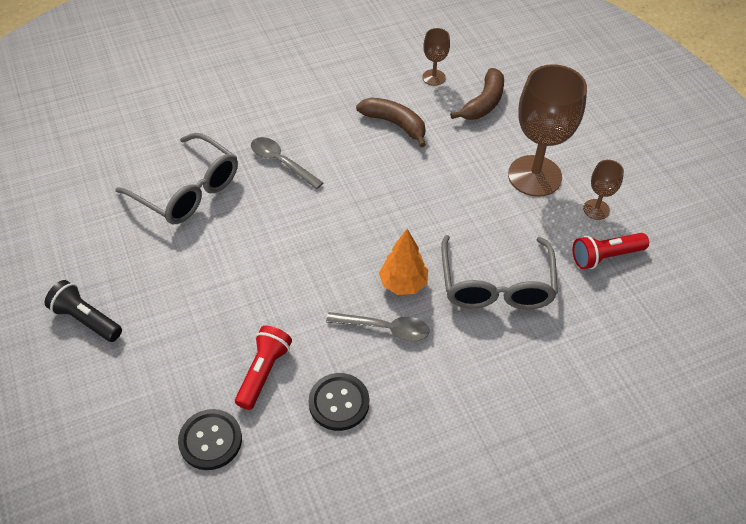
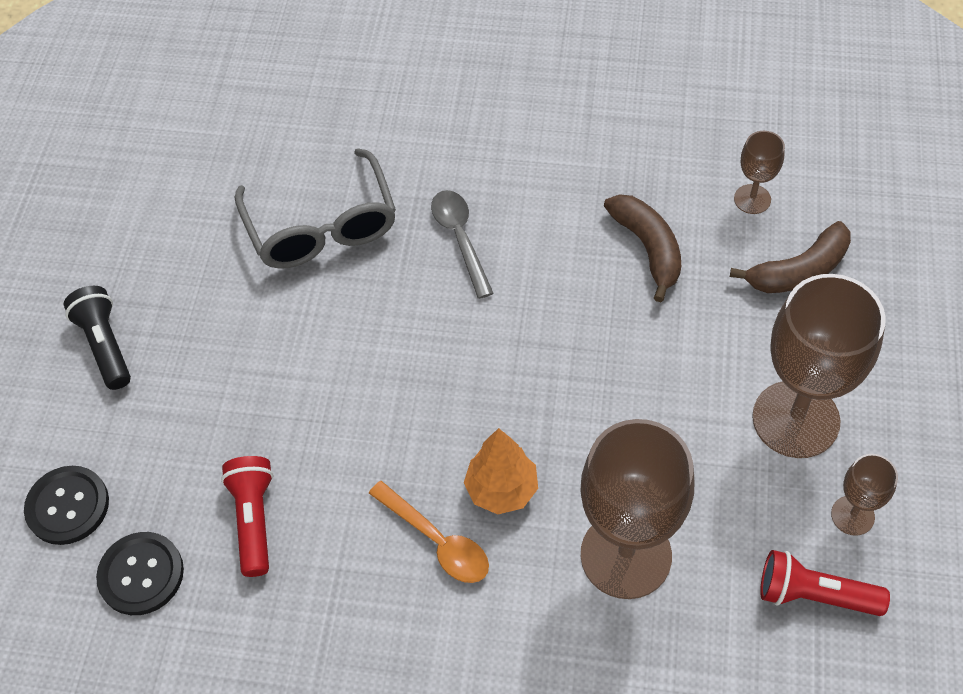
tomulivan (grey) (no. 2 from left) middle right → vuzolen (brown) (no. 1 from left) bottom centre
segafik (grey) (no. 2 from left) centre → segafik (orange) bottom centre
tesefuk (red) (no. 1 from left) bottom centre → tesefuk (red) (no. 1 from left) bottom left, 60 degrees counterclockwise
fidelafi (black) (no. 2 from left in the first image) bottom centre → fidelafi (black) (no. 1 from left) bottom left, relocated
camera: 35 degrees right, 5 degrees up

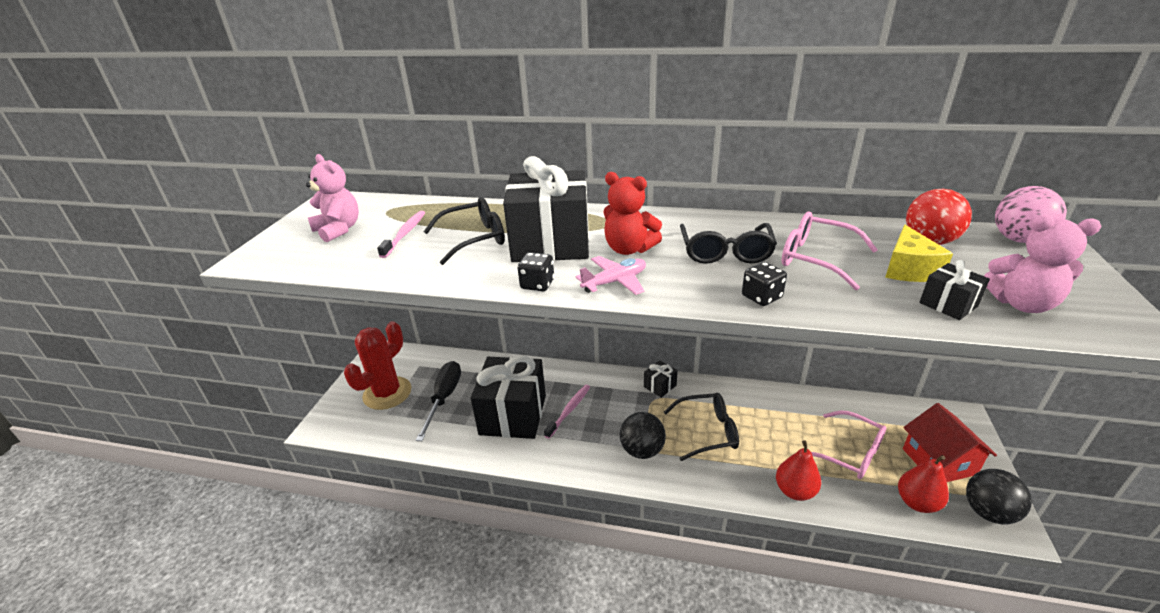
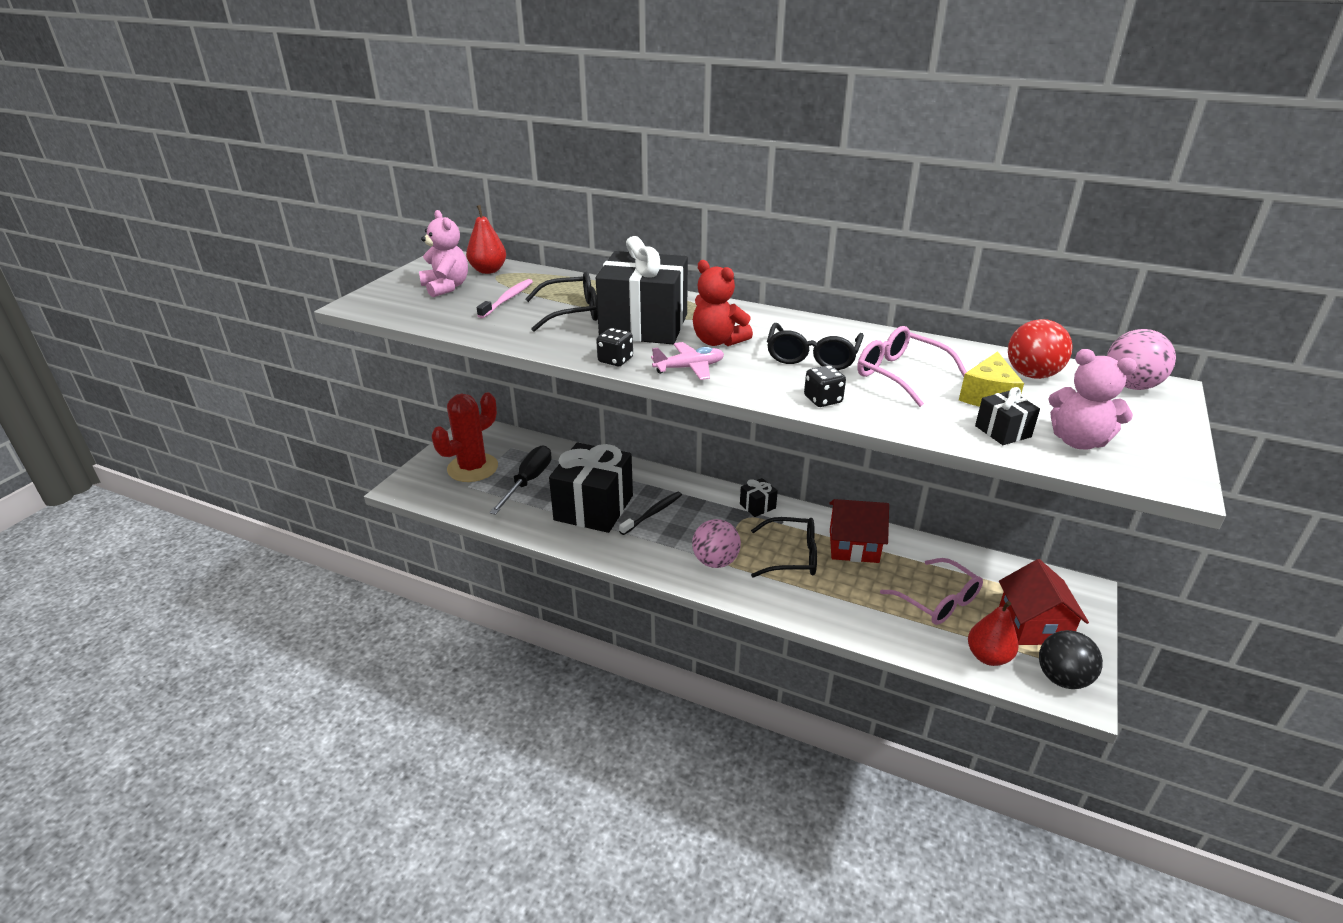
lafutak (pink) (no. 2 from left) bottom centre → lafutak (black) centre
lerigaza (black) (no. 1 from left) bottom centre → lerigaza (pink) (no. 1 from left) centre
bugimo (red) (no. 1 from left) bottom right → bugimo (red) (no. 1 from left) top centre, relocated
- → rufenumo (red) (no. 1 from left) centre
camera: 10 degrees right, 0 degrees up

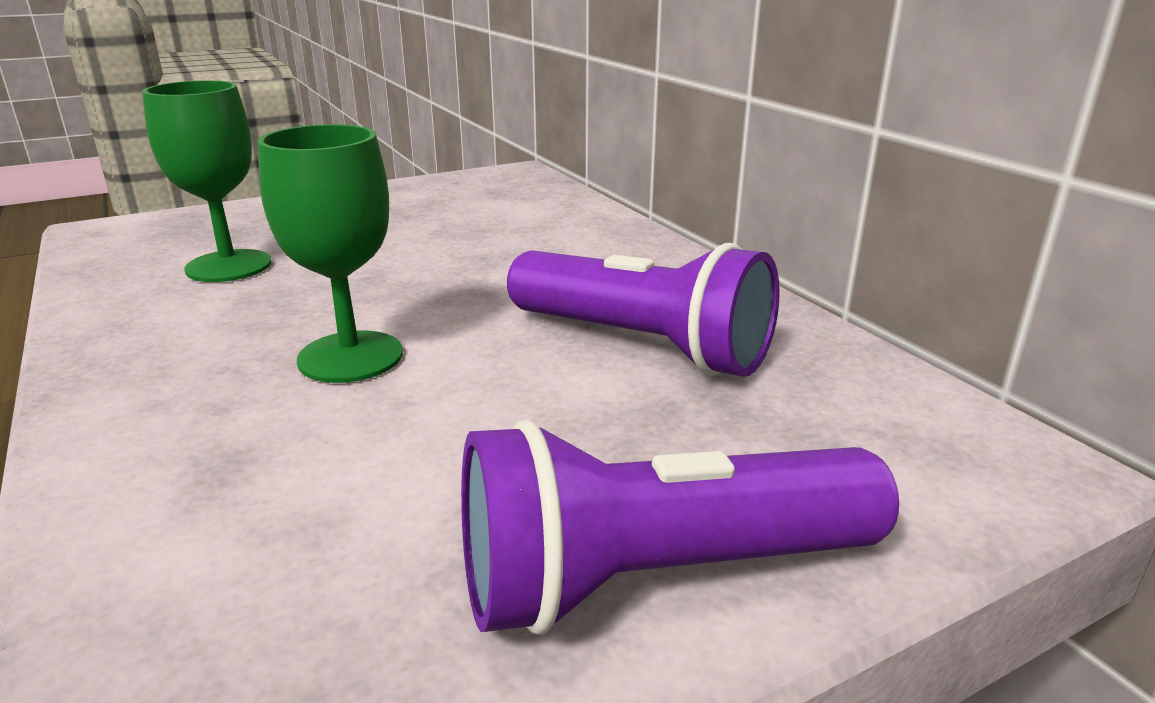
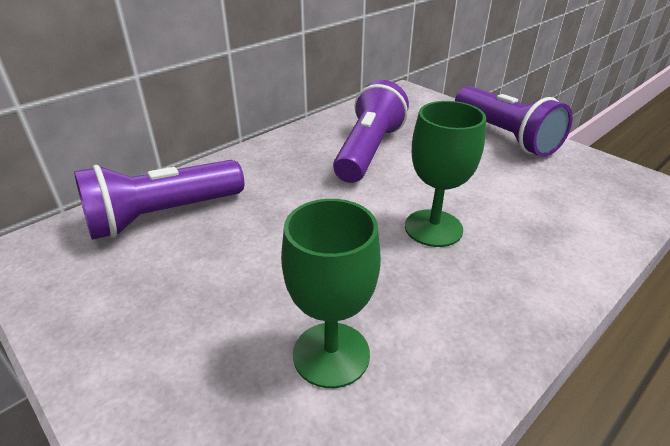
- → tesefuk (purple) (no. 1 from left) middle left
camera: 105 degrees left, 10 degrees up

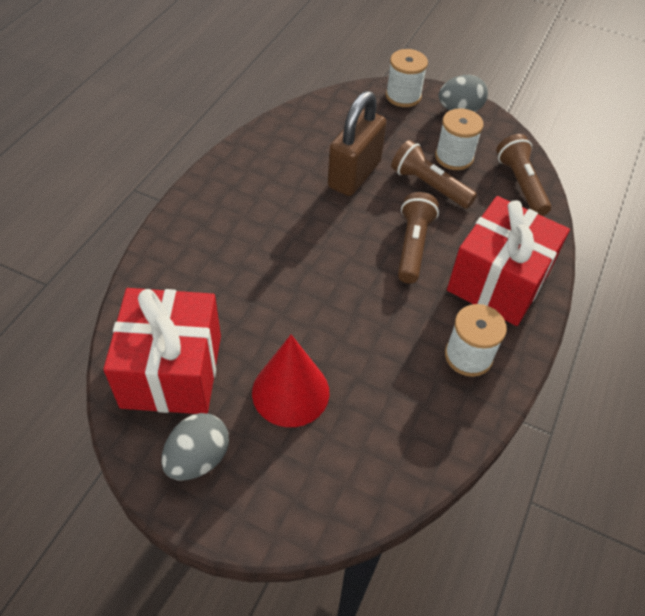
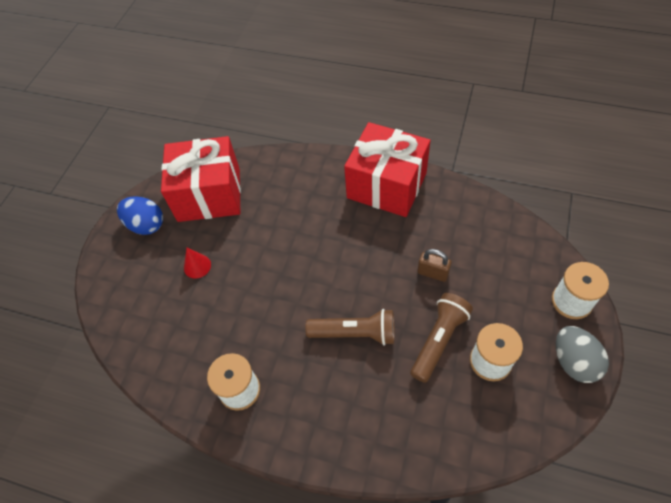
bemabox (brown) top centre → bemabox (brown) centre, x0.48
tesefuk (brown) (no. 3 from left) top right → -
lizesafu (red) (no. 2 from left) middle right → lizesafu (red) (no. 2 from left) centre, relocated
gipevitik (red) centre → gipevitik (red) middle left, x0.49
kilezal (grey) (no. 1 from left) bottom left → kilezal (blue) middle left
camera: 90 degrees right, 5 degrees up

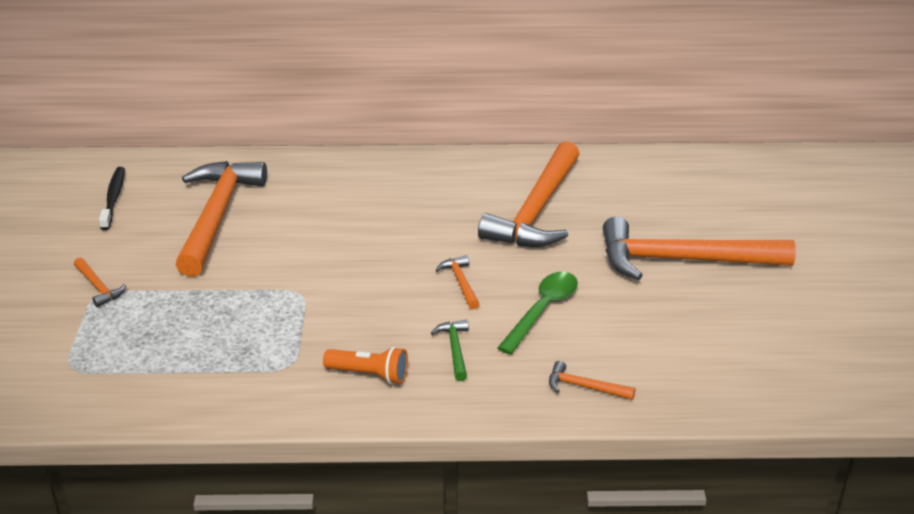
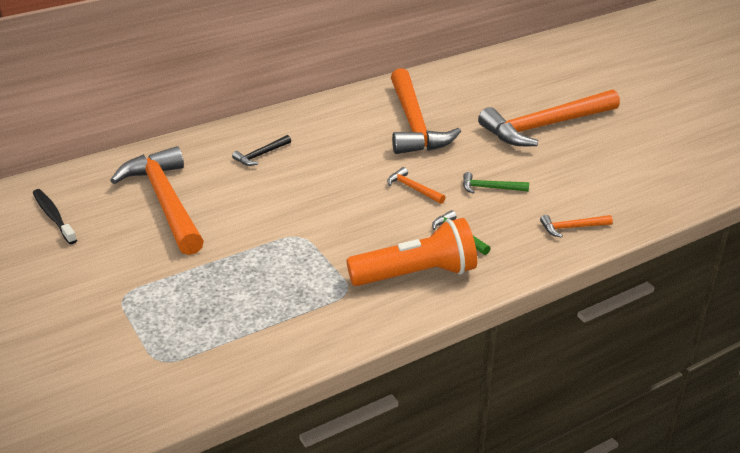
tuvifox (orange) (no. 1 from left) middle left → -
segafik (green) centre → tuvifox (green) (no. 2 from left) middle right
tesefuk (orange) bottom centre → tesefuk (orange) centre, x1.73
- → tuvifox (black) top centre
camera: 30 degrees left, 0 degrees up

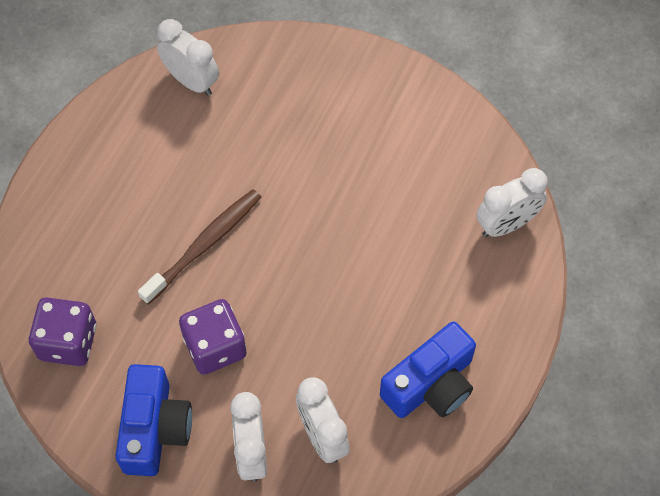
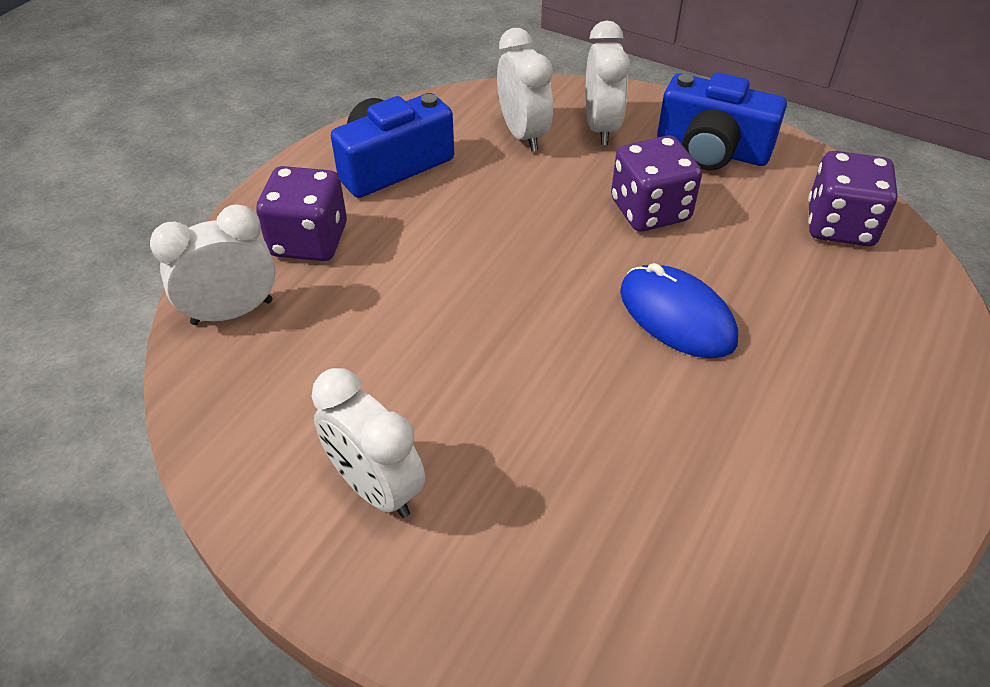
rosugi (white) (no. 1 from left in the first image) top left → rosugi (white) (no. 2 from left) centre, relocated
lafutak (brown) middle left → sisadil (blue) middle right
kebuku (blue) (no. 1 from left in the first image) bottom left → kebuku (blue) (no. 2 from left) top right, 75 degrees counterclockwise
- → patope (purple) (no. 1 from left) top left
camera: 175 degrees left, 15 degrees down

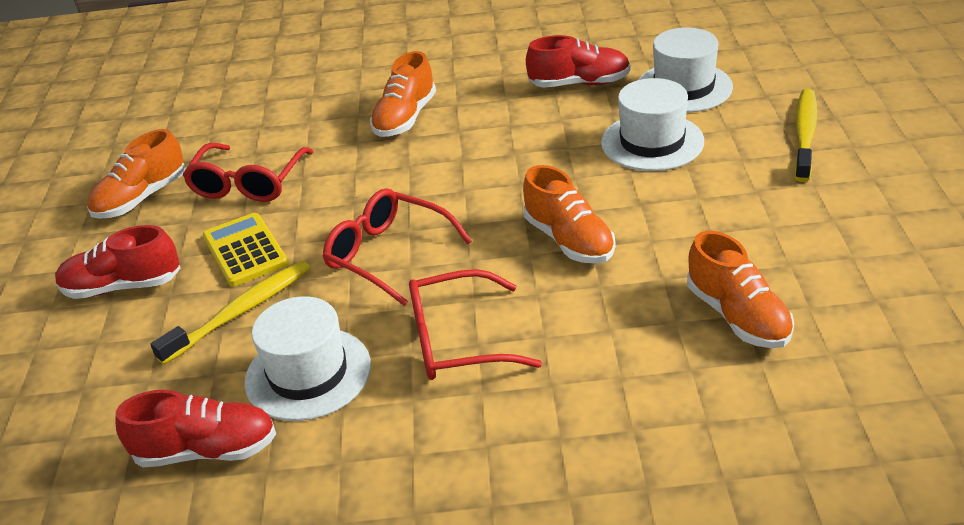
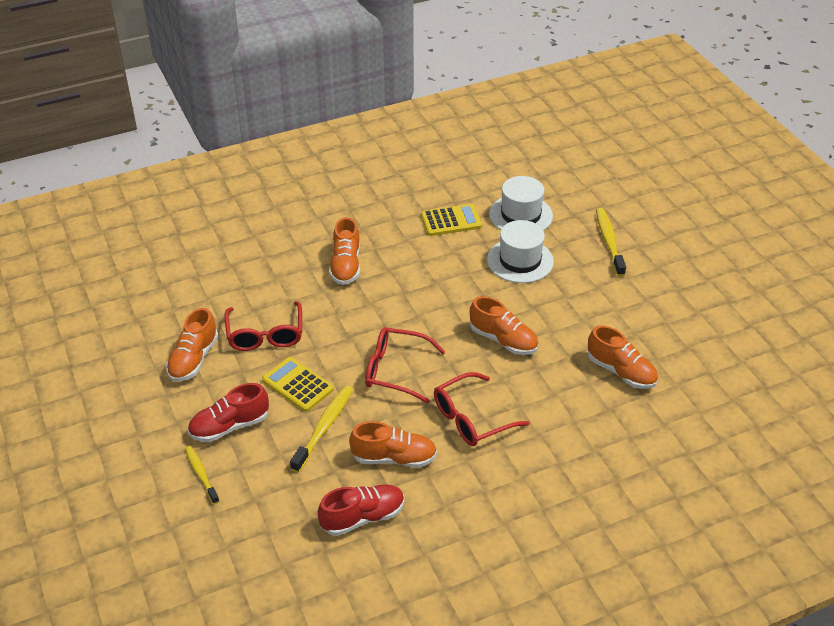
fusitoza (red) (no. 3 from left) top centre → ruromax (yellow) (no. 2 from left) centre
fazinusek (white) (no. 1 from left) bottom left → fusitoza (orange) (no. 3 from left) bottom centre
- → lafutak (yellow) (no. 1 from left) bottom left
camera: 25 degrees left, 5 degrees up

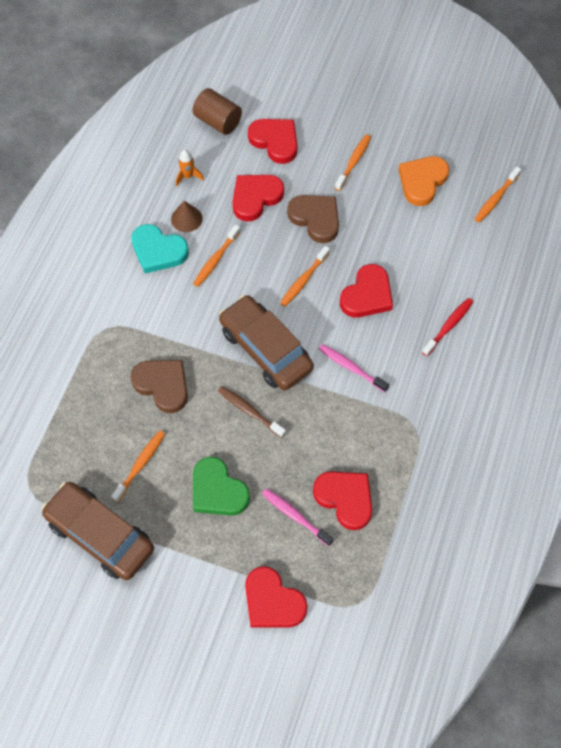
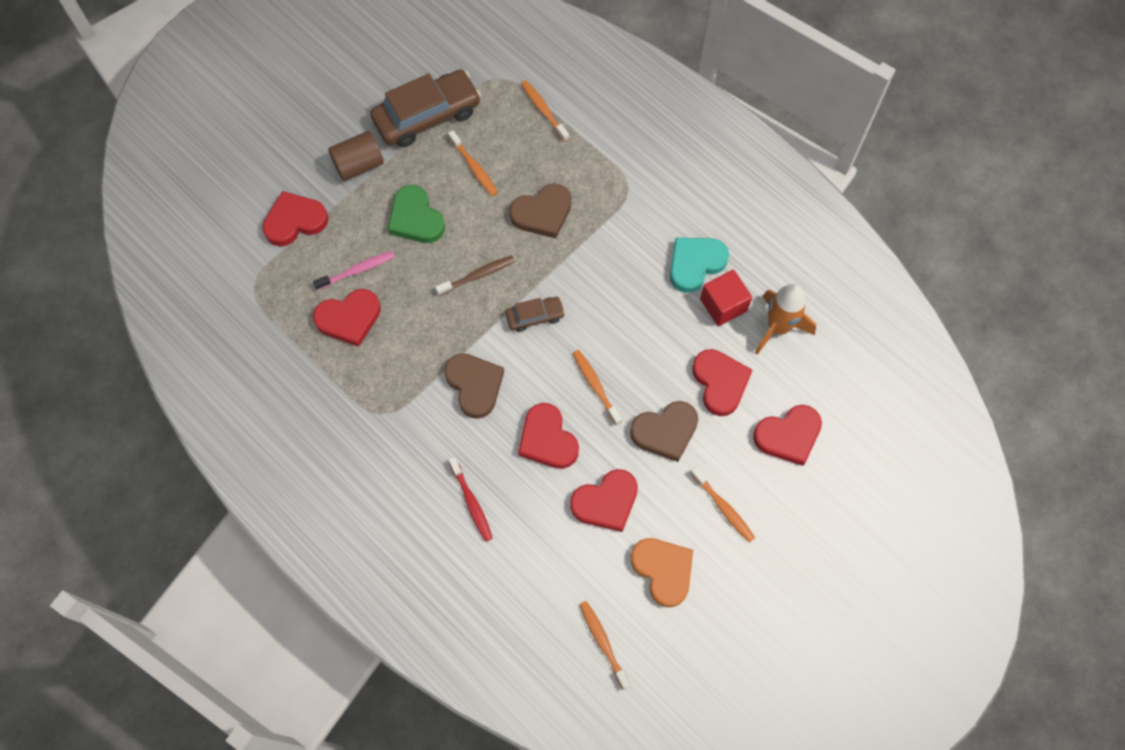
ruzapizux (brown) top centre → ruzapizux (brown) top left, relocated
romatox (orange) top centre → romatox (orange) middle right, x1.94
gipevitik (brown) top centre → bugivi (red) centre
lafutak (orange) (no. 2 from left) centre → lafutak (orange) (no. 2 from left) top centre, relocated
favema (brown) (no. 2 from left) centre, x0.50
lafutak (pink) (no. 2 from left) centre → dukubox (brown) (no. 1 from left) centre
dukubox (green) centre → dukubox (green) top centre, 105 degrees counterclockwise
- → dukubox (red) (no. 4 from left) bottom centre
camera: 115 degrees right, 5 degrees up

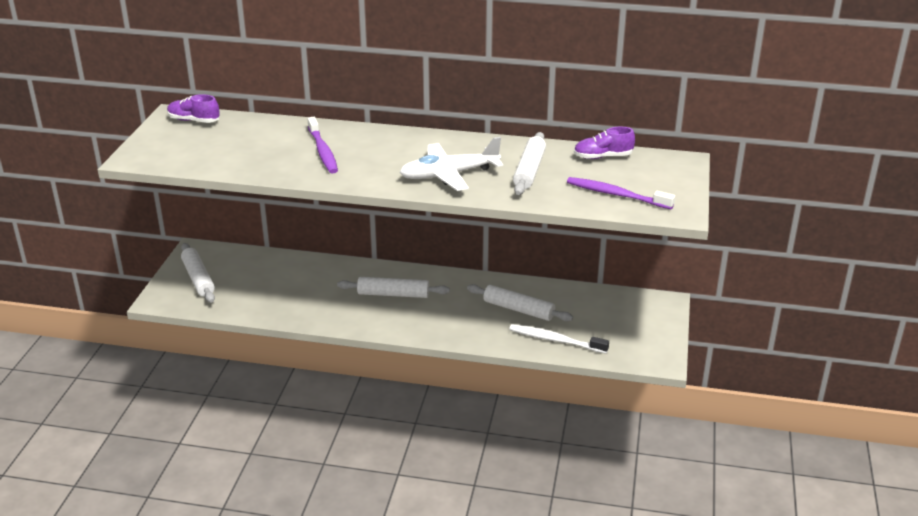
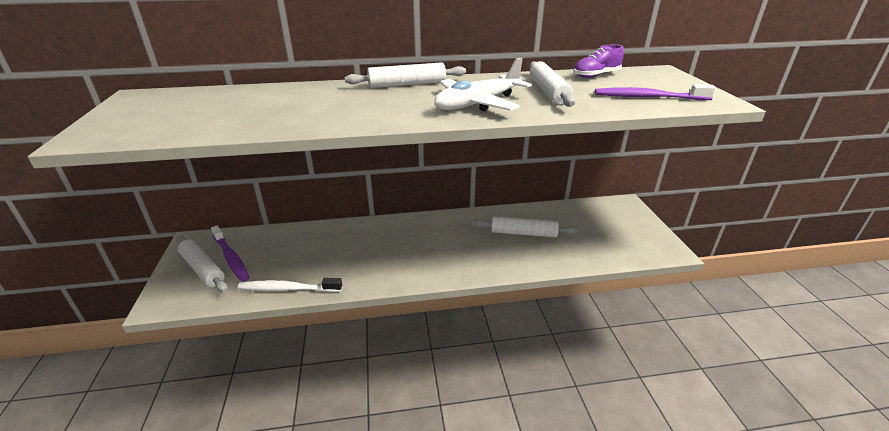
fusitoza (purple) (no. 1 from left) top left → -
lafutak (purple) (no. 1 from left) top centre → lafutak (purple) (no. 1 from left) middle left, relocated
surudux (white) (no. 2 from left) centre → surudux (white) (no. 2 from left) top centre, relocated
lafutak (white) centre → lafutak (white) middle left, relocated
camera: 20 degrees left, 0 degrees up

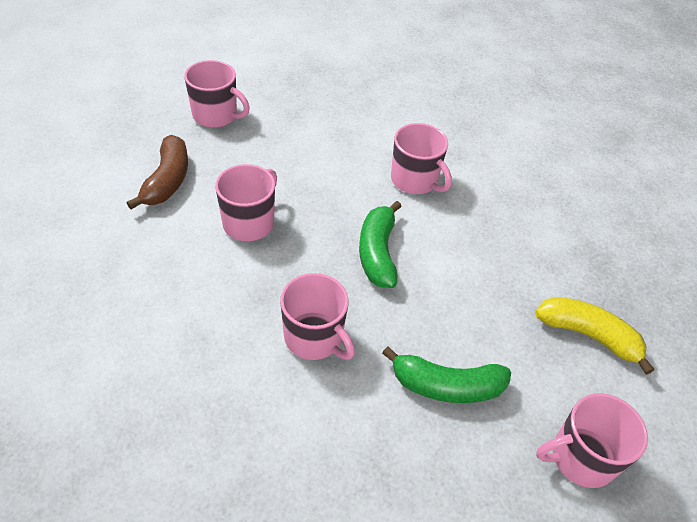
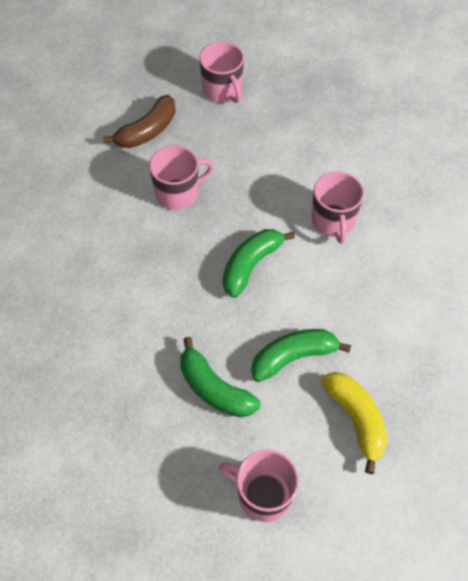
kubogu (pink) (no. 3 from left) centre → -
- → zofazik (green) (no. 3 from left) centre
camera: 40 degrees right, 10 degrees up

